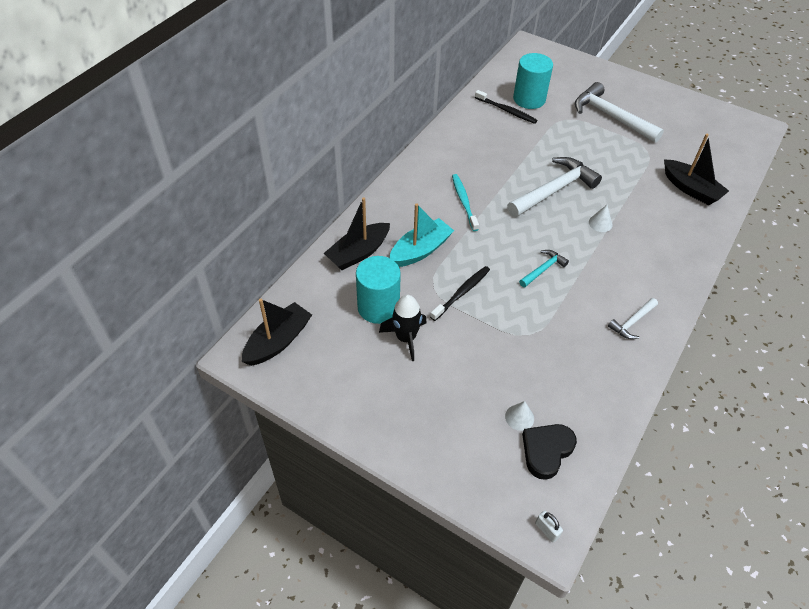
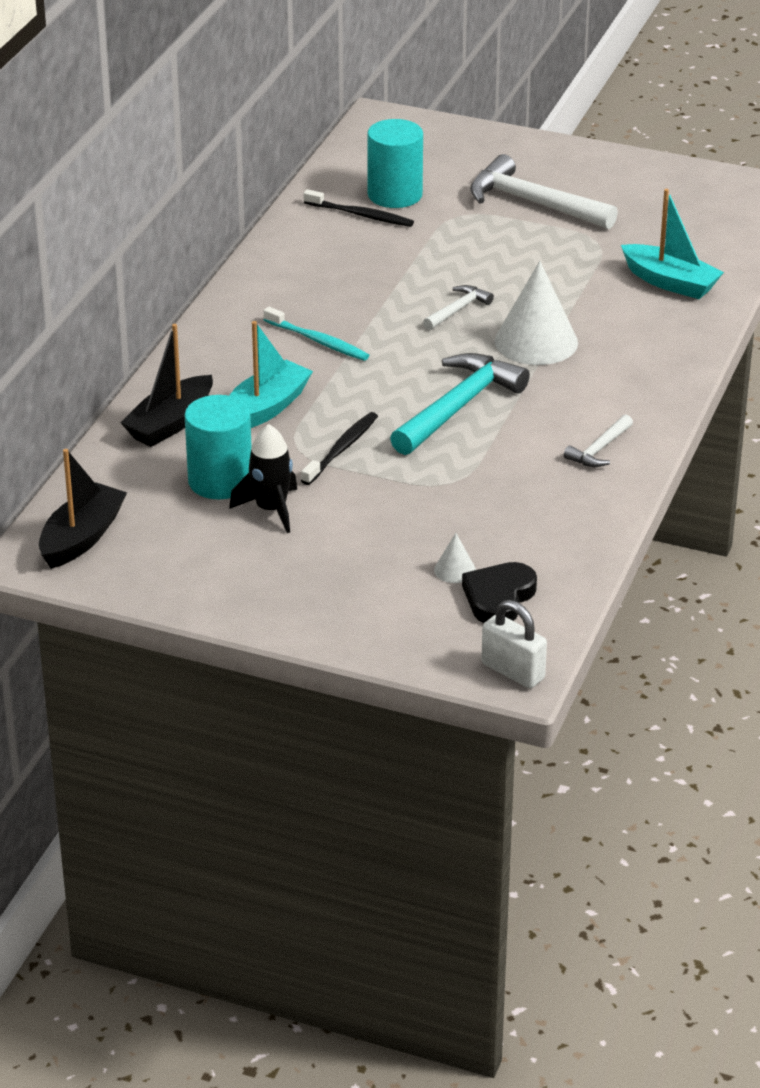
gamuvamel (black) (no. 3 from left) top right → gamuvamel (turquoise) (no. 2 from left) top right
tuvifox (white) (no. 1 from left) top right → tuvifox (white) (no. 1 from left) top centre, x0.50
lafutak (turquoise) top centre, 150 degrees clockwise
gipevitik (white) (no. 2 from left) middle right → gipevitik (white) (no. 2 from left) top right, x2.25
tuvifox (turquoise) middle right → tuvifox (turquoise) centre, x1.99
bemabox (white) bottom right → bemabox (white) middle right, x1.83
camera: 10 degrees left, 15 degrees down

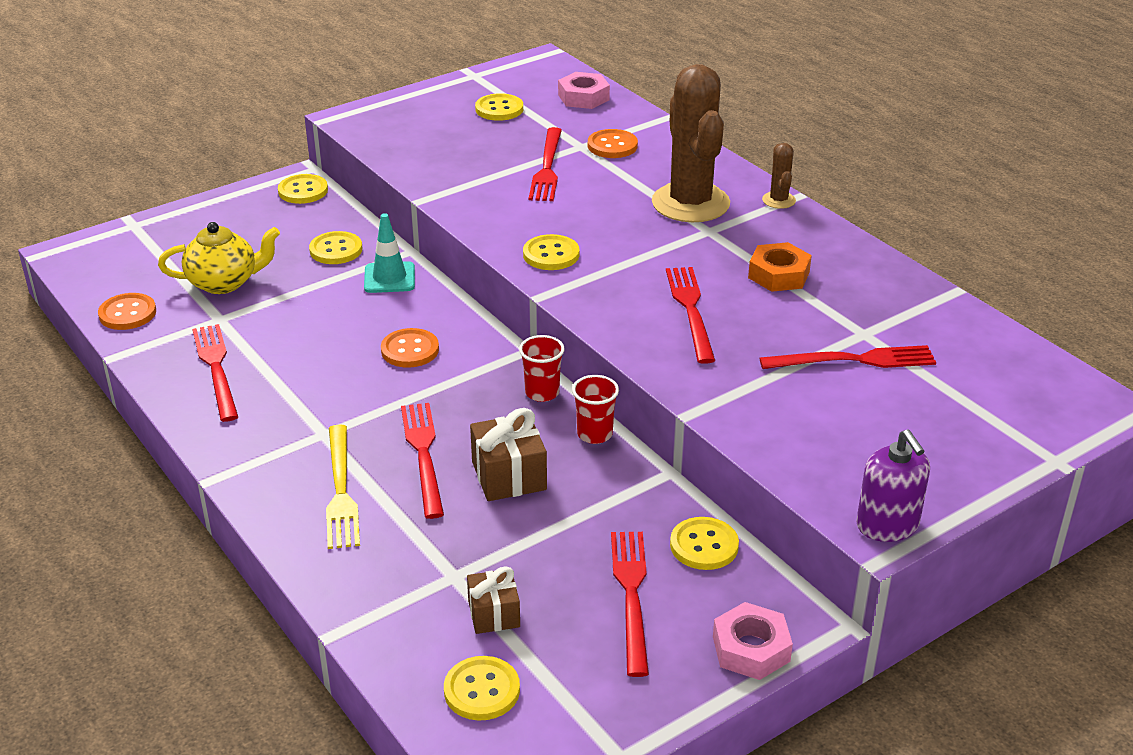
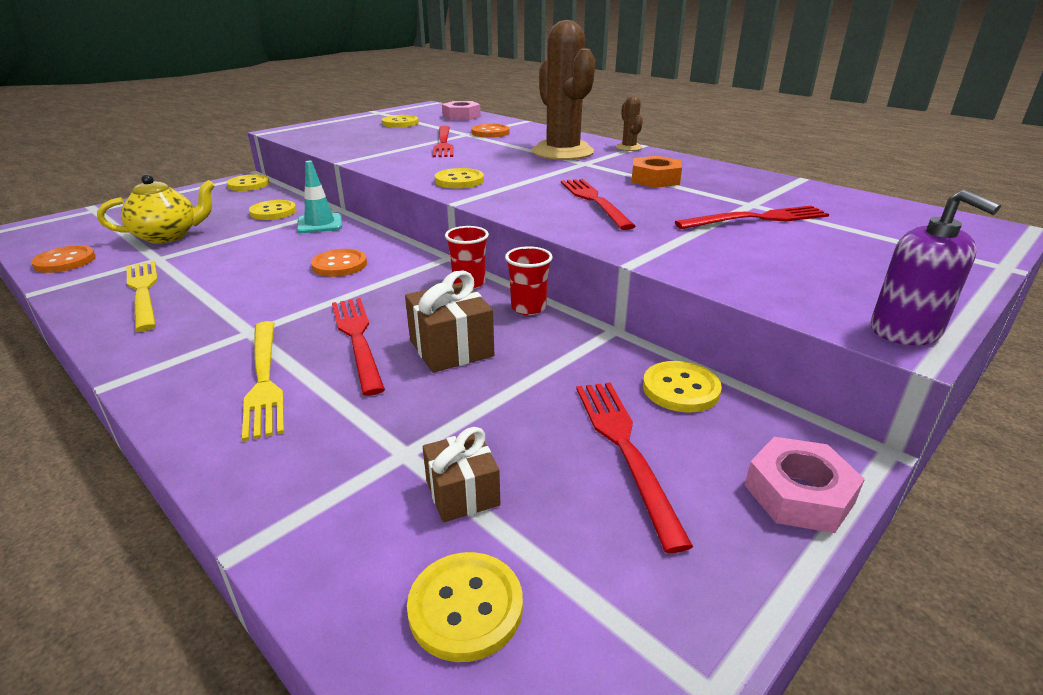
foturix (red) (no. 1 from left) middle left → foturix (yellow) (no. 1 from left) middle left
camera: 10 degrees left, 5 degrees down

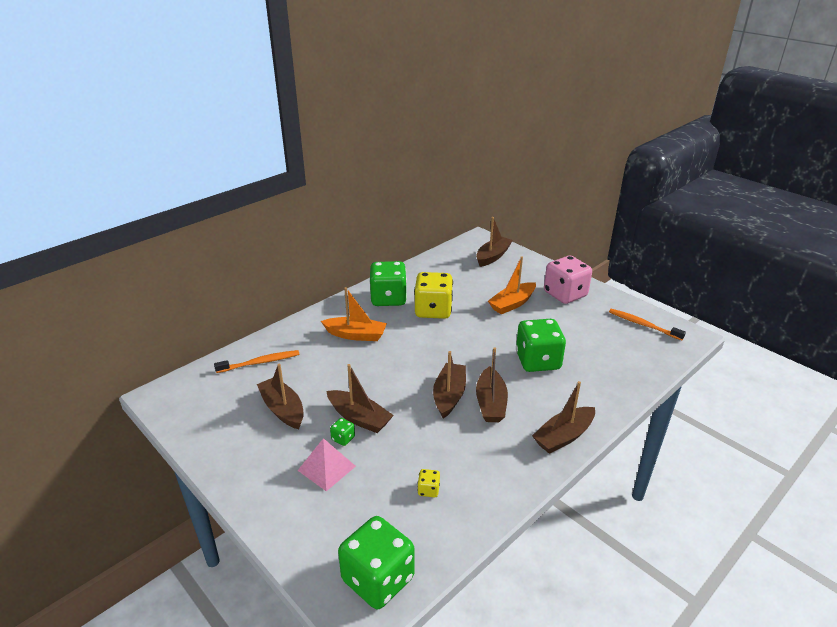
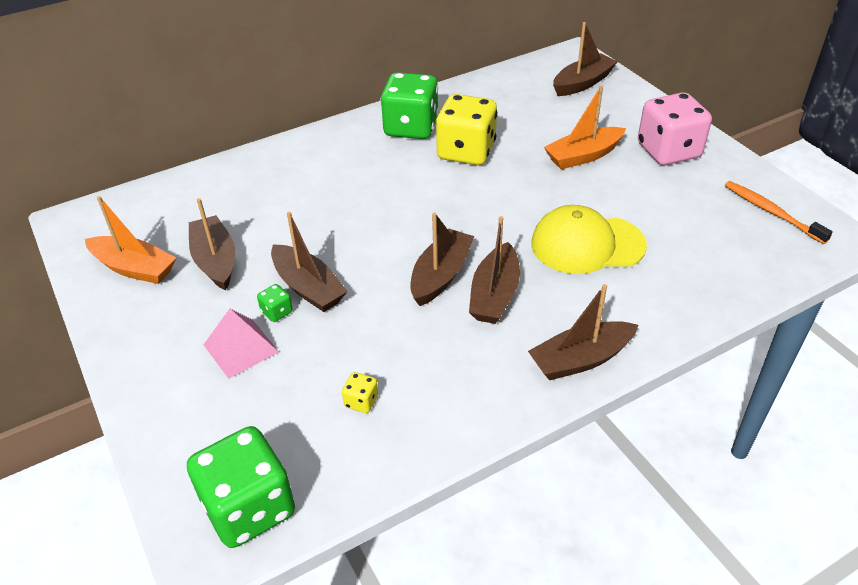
gamuvamel (orange) (no. 1 from left) centre → gamuvamel (orange) (no. 1 from left) middle left, relocated
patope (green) (no. 4 from left) centre → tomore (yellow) middle right
lafutak (orange) (no. 1 from left) middle left → -
camera: 15 degrees right, 10 degrees up

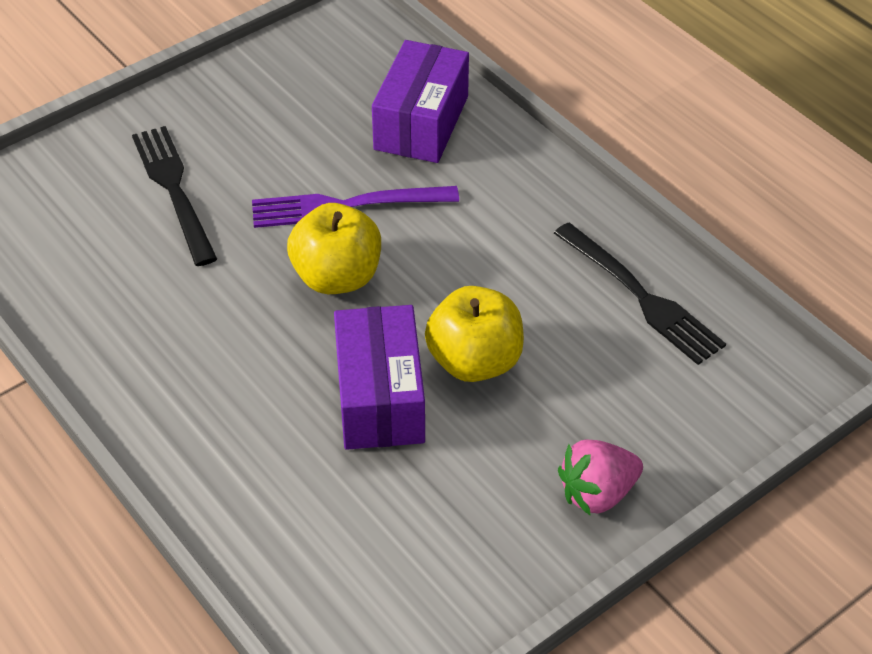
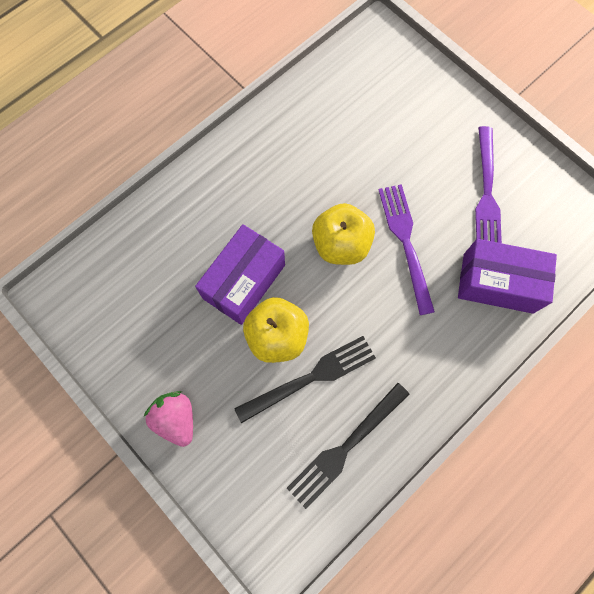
foturix (black) (no. 1 from left) top left → foturix (black) (no. 1 from left) centre, relocated
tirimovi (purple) (no. 1 from left) centre, 45 degrees counterclockwise
- → foturix (purple) (no. 2 from left) top right
camera: 85 degrees right, 25 degrees up

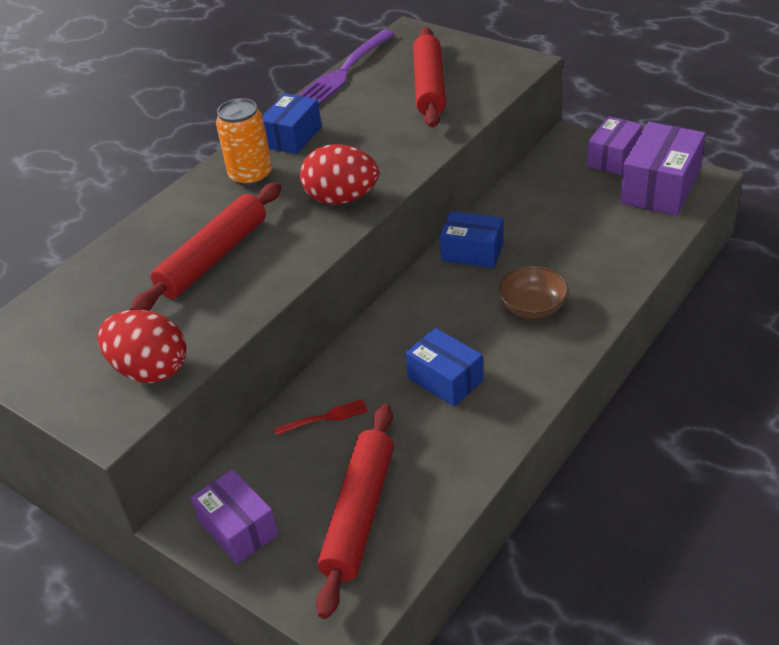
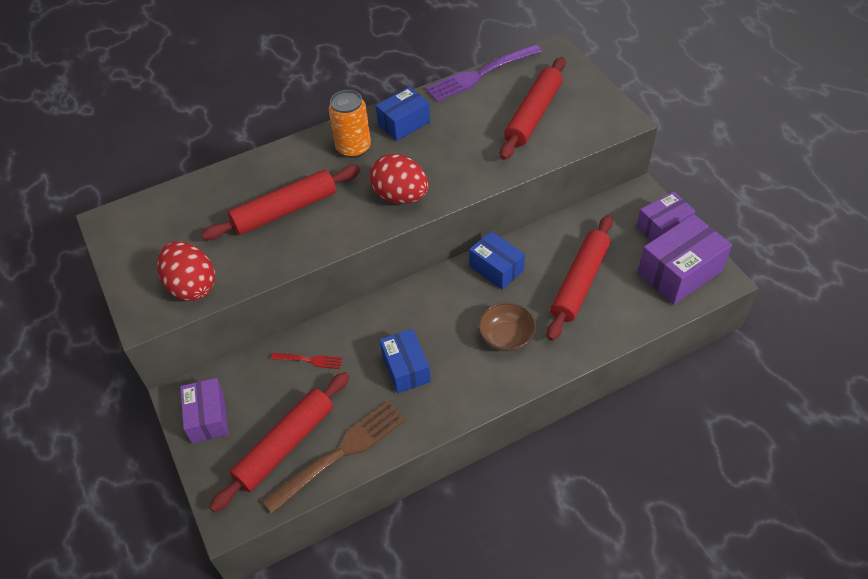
- → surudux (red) (no. 4 from left) middle right
- → foturix (brown) bottom centre
camera: 25 degrees right, 10 degrees up

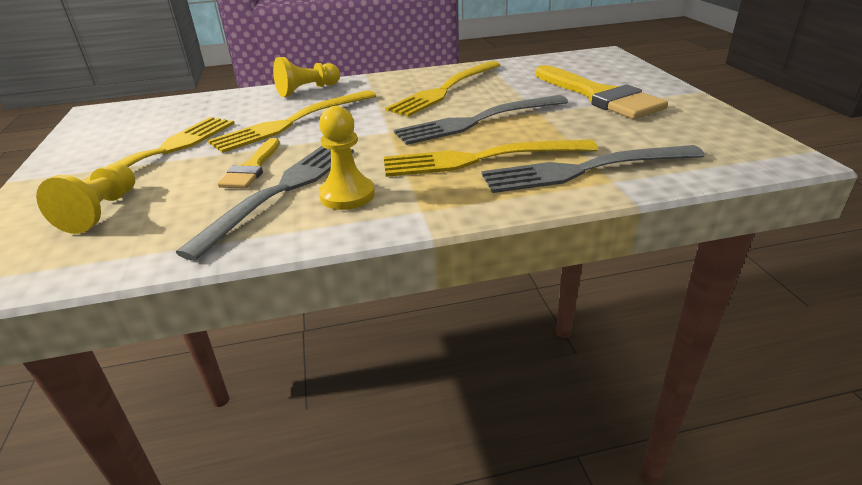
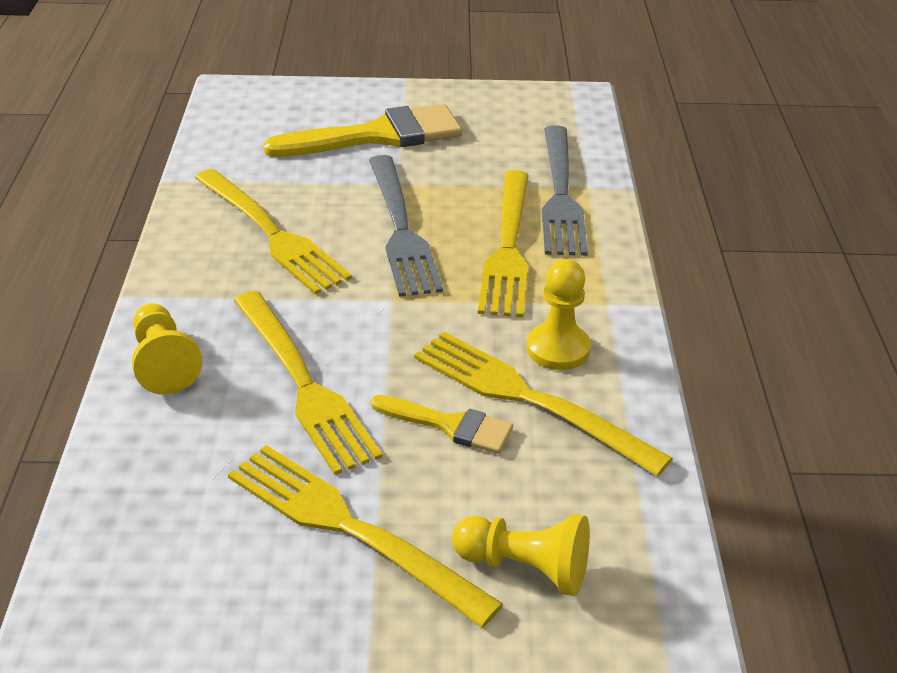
foturix (grey) (no. 1 from left) middle left → foturix (yellow) (no. 5 from left) centre
camera: 80 degrees left, 5 degrees up

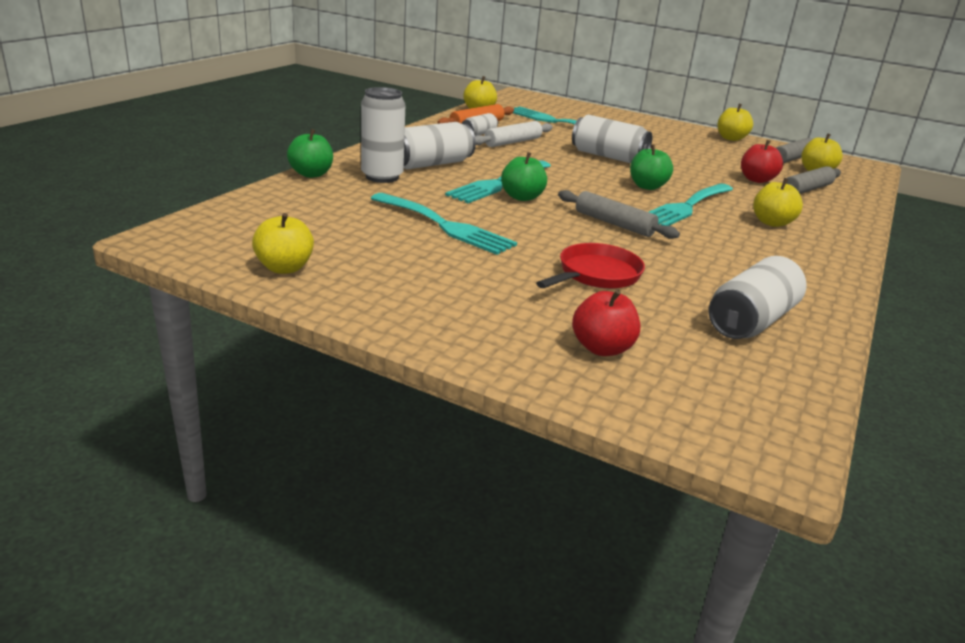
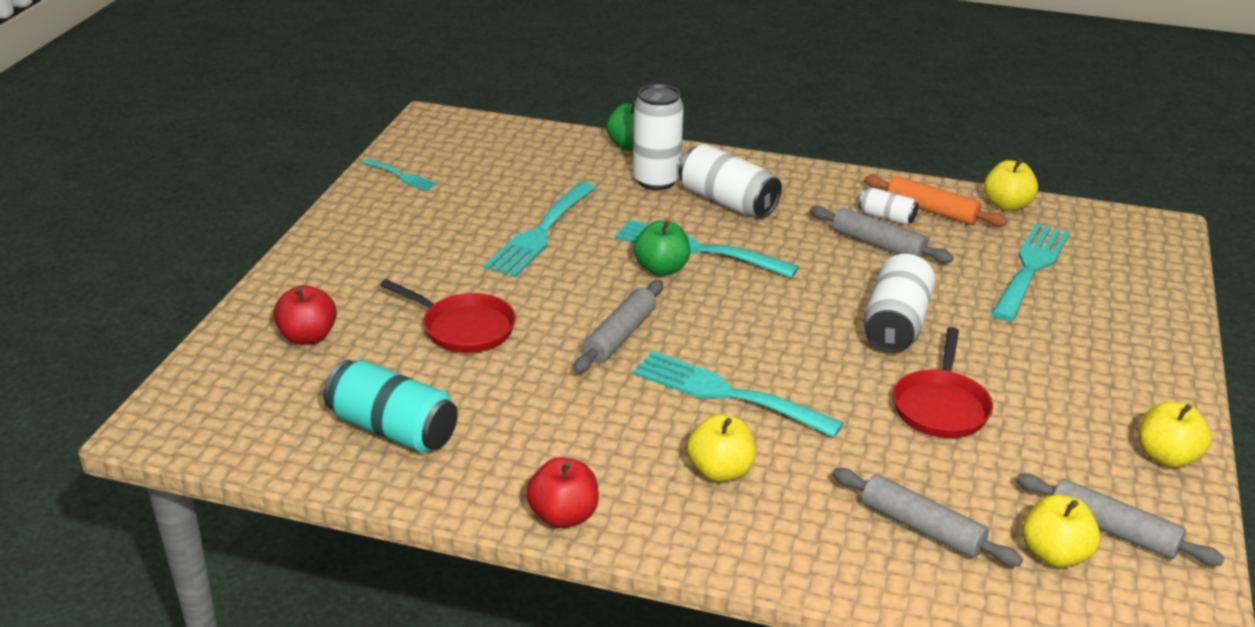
surudux (white) top centre → surudux (grey) (no. 2 from left) middle right
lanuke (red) (no. 2 from left) top right → lanuke (red) (no. 2 from left) bottom centre, relocated
lanuke (green) (no. 3 from left) top right → -
lanuke (yellow) (no. 1 from left) middle left → foturix (turquoise) (no. 1 from left) top left
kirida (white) (no. 5 from left) middle right → kirida (turquoise) middle left
- → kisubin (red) (no. 2 from left) middle right
camera: 80 degrees right, 5 degrees up

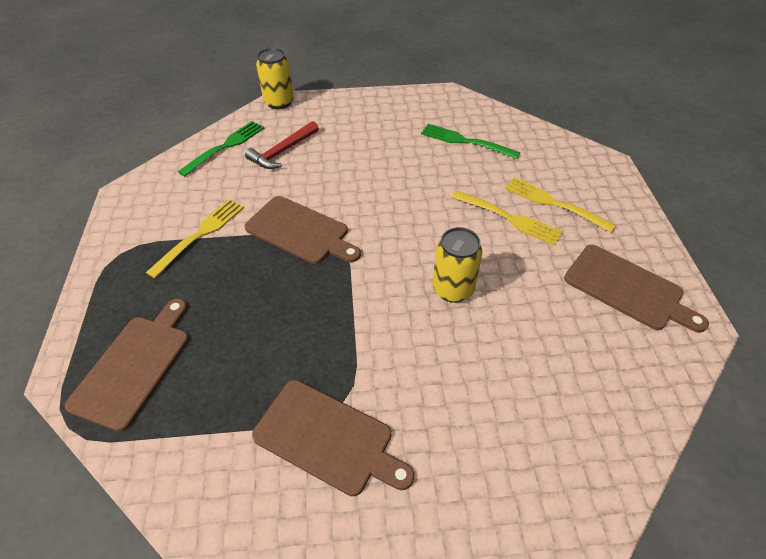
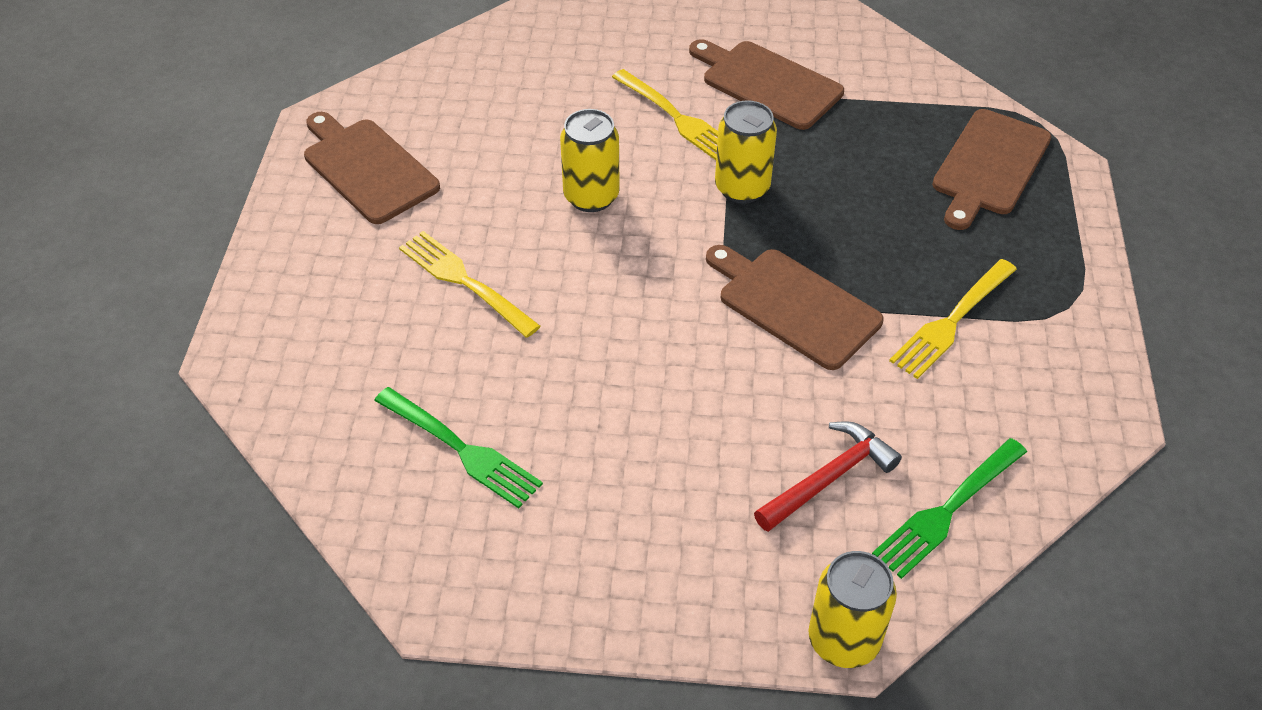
foturix (yellow) (no. 3 from left in the first image) middle right → foturix (yellow) (no. 2 from left) top centre, relocated
- → kirida (yellow) (no. 2 from left) top centre
camera: 170 degrees left, 0 degrees up

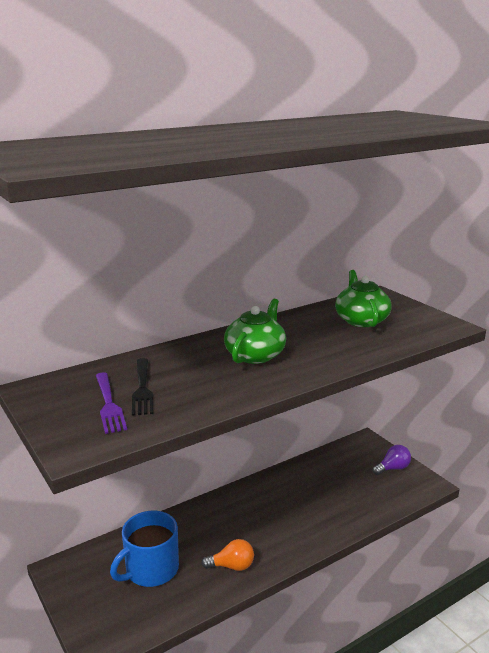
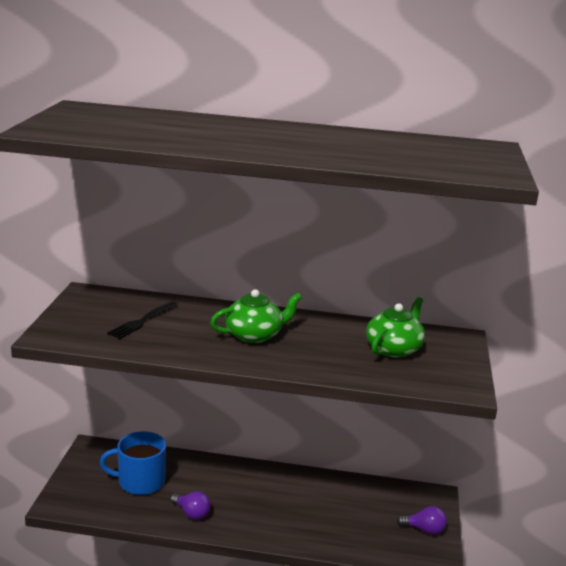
foturix (purple) middle left → -
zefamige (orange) bottom centre → zefamige (purple) (no. 1 from left) bottom centre
camera: 40 degrees right, 0 degrees up

